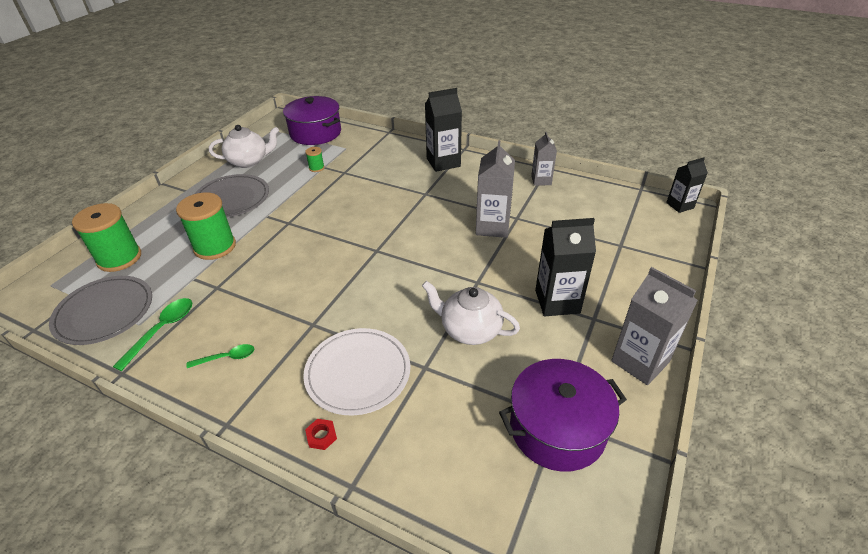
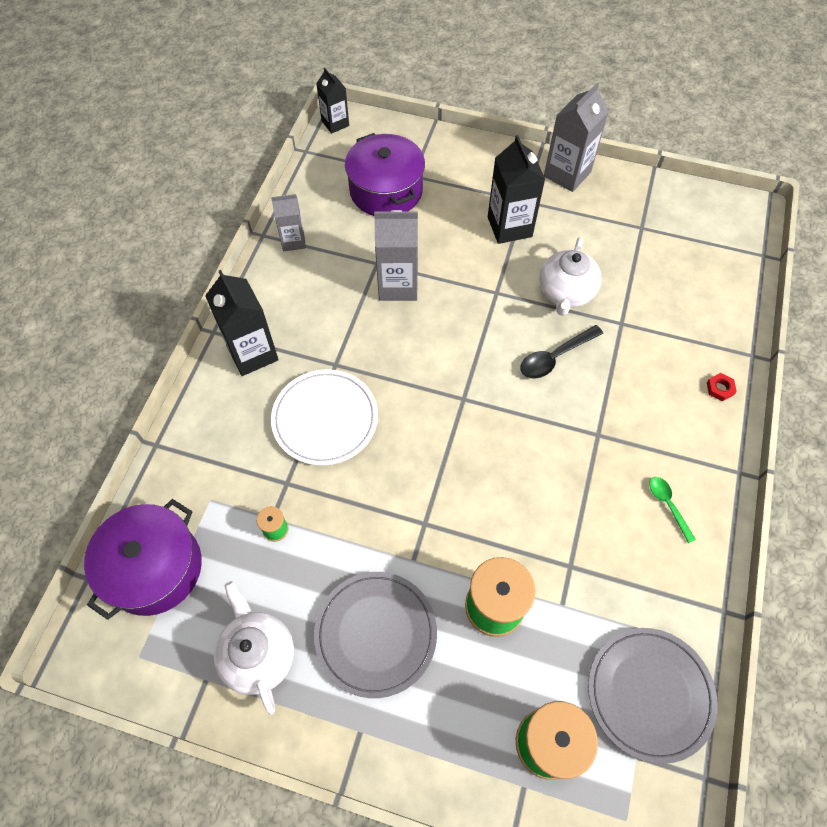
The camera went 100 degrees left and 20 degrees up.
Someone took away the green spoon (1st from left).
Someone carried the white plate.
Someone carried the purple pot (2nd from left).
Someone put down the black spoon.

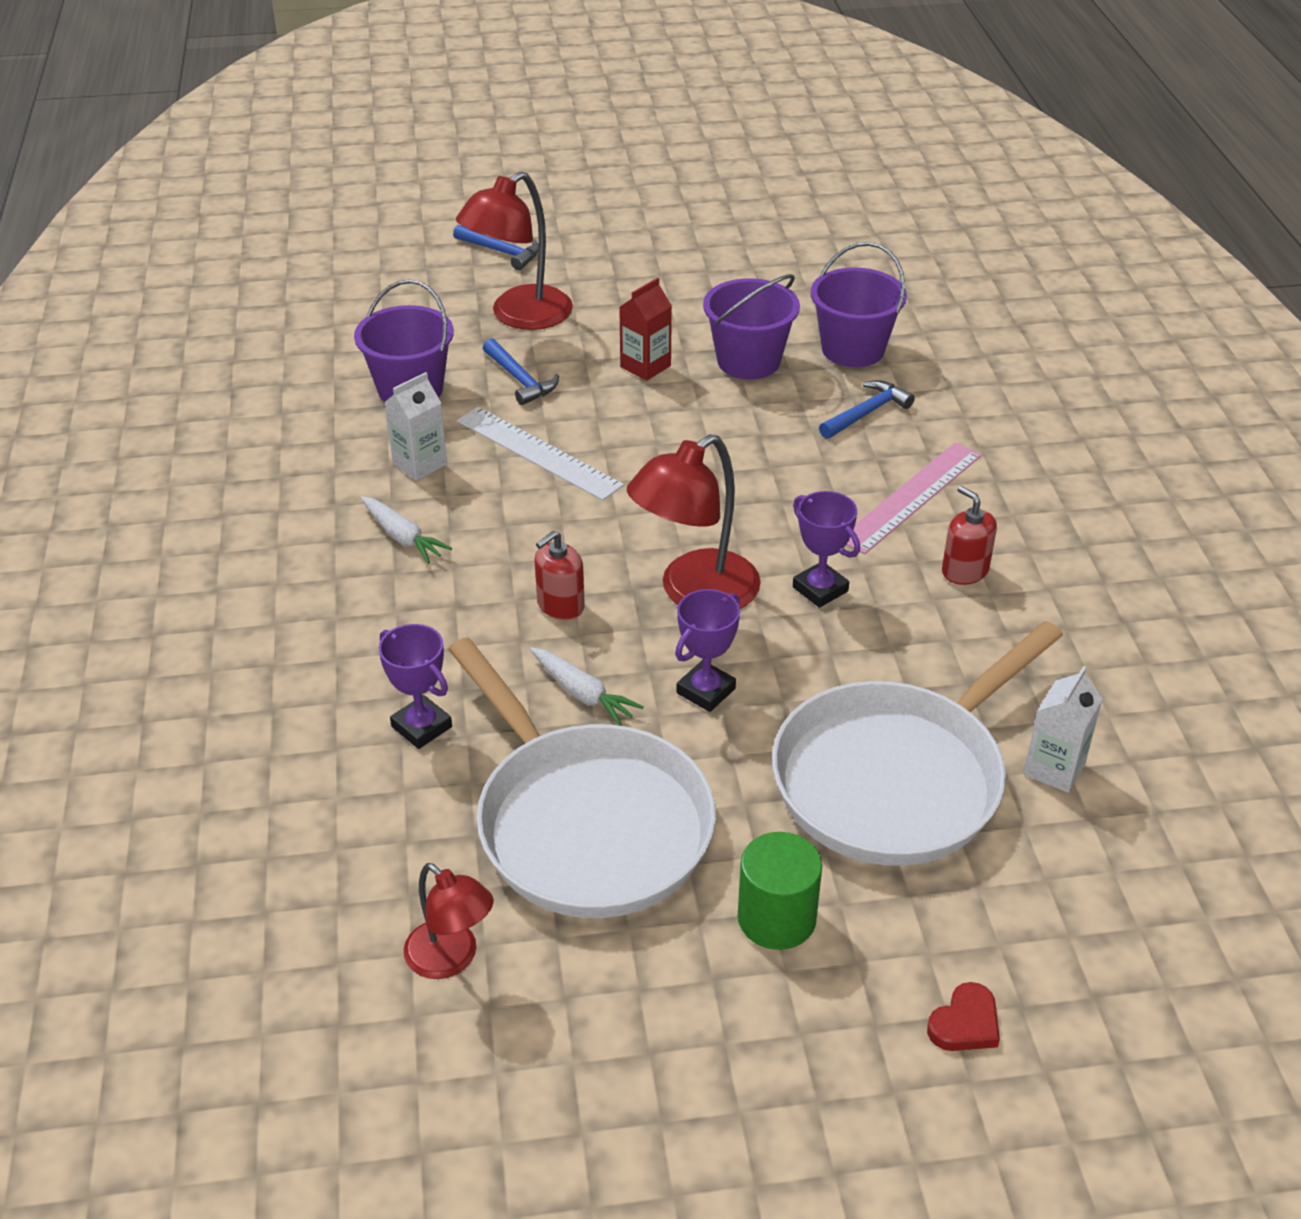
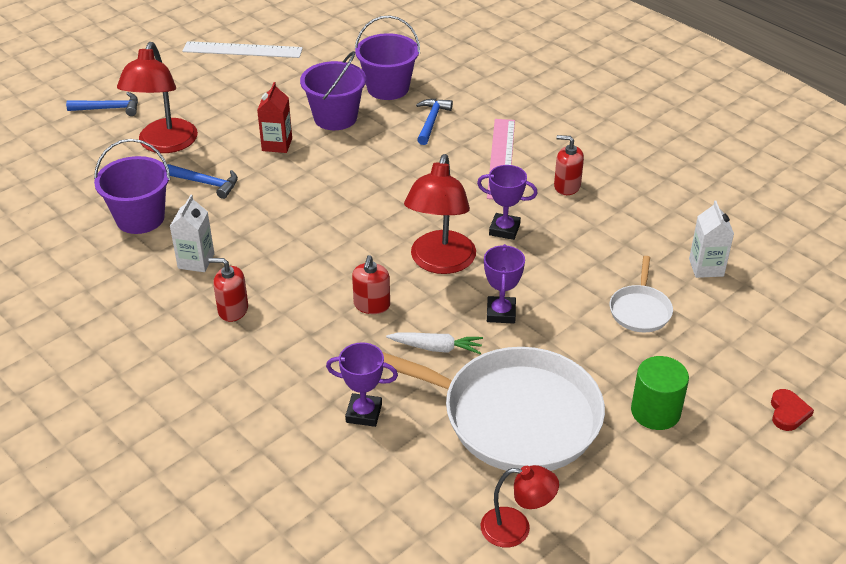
The camera went 35 degrees left and 0 degrees up.
Someone carried the white ruler.
Someone swapped the white carrot (1st from left) for the red soap dispenser (1st from left).
Someone scaled the white pan (2nd from left) by 0.44.

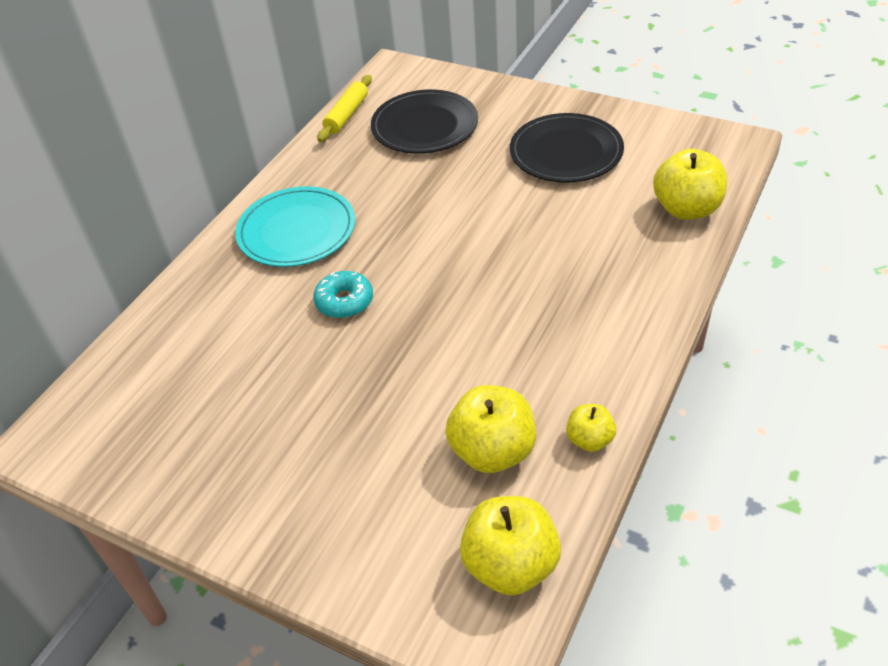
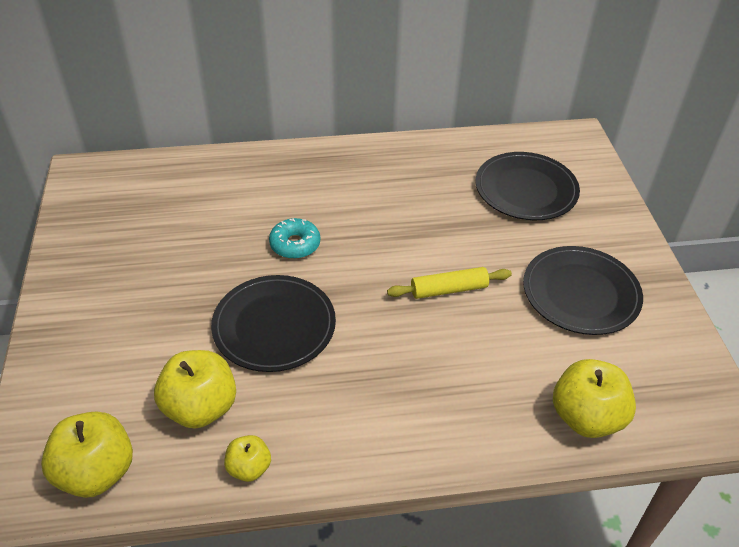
The camera went 50 degrees right and 0 degrees up.
Someone carried the yellow rolling pin.
Someone took away the turquoise plate.
Someone put down the black plate (1st from left).

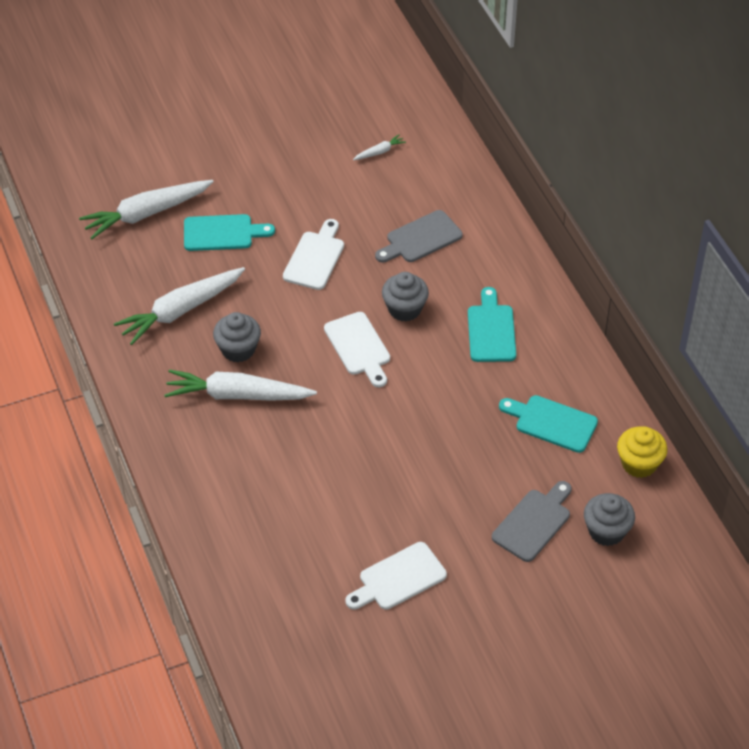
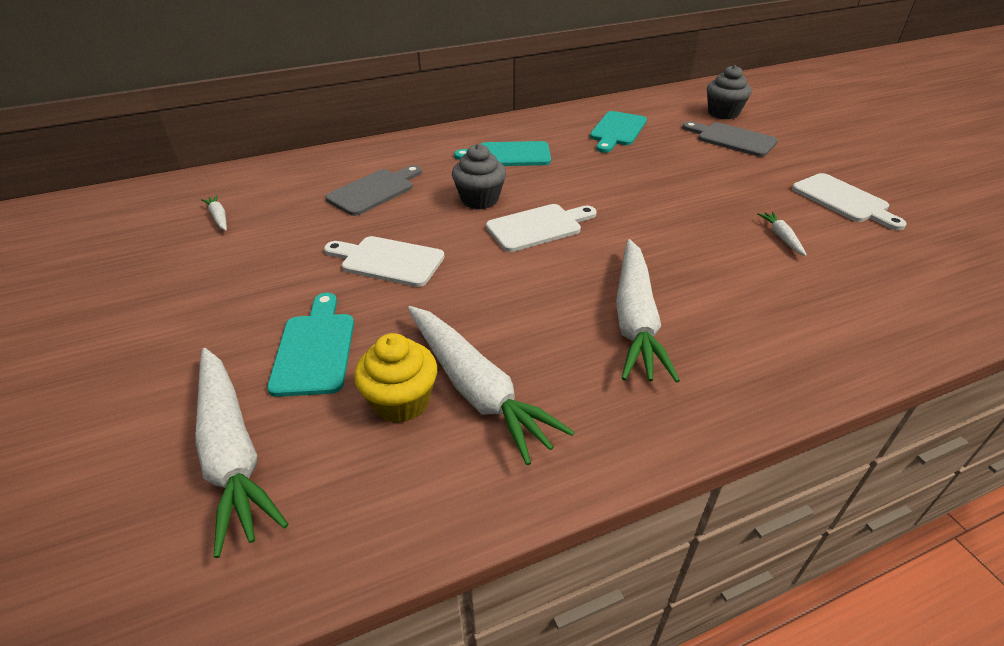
The camera went 90 degrees left and 10 degrees down.
Someone rotated the grey cutting board (1st from left) by 105 degrees counterclockwise.
Someone took away the grey cupcake (1st from left).
Someone carried the yellow cupcake.
Someone put down the white carrot (5th from left).

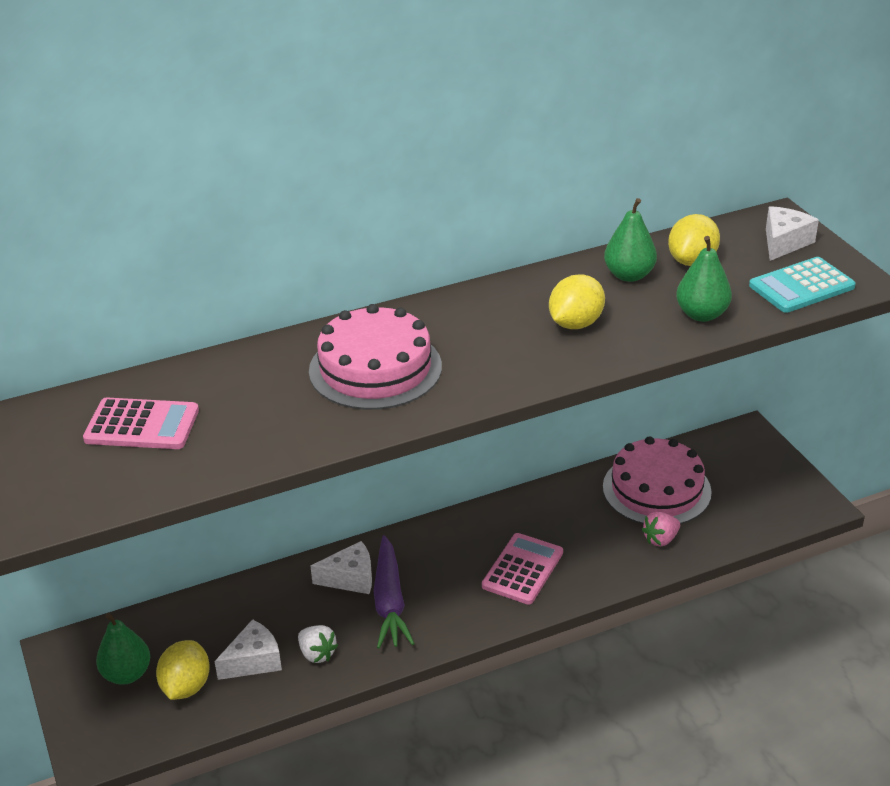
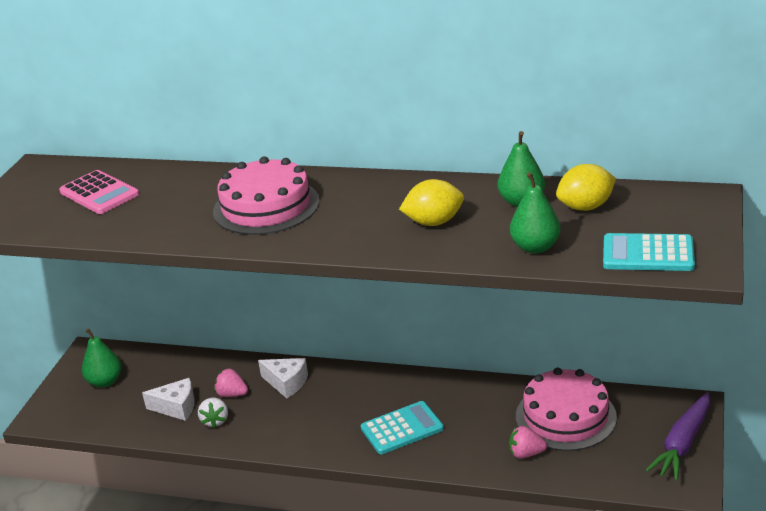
The camera went 40 degrees right and 5 degrees down.
Someone took away the white cheese (3rd from left).
Someone repainted the pink calculator (2nd from left), which became the turquoise calculator (1st from left).
Someone carried the purple carrot.
Someone took away the yellow lemon (1st from left).
Someone put down the pink strawberry (1st from left).

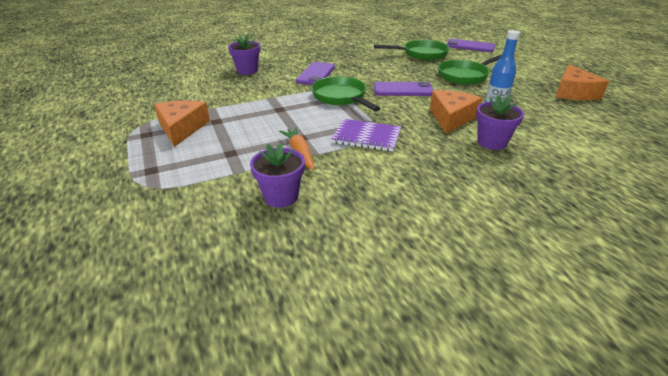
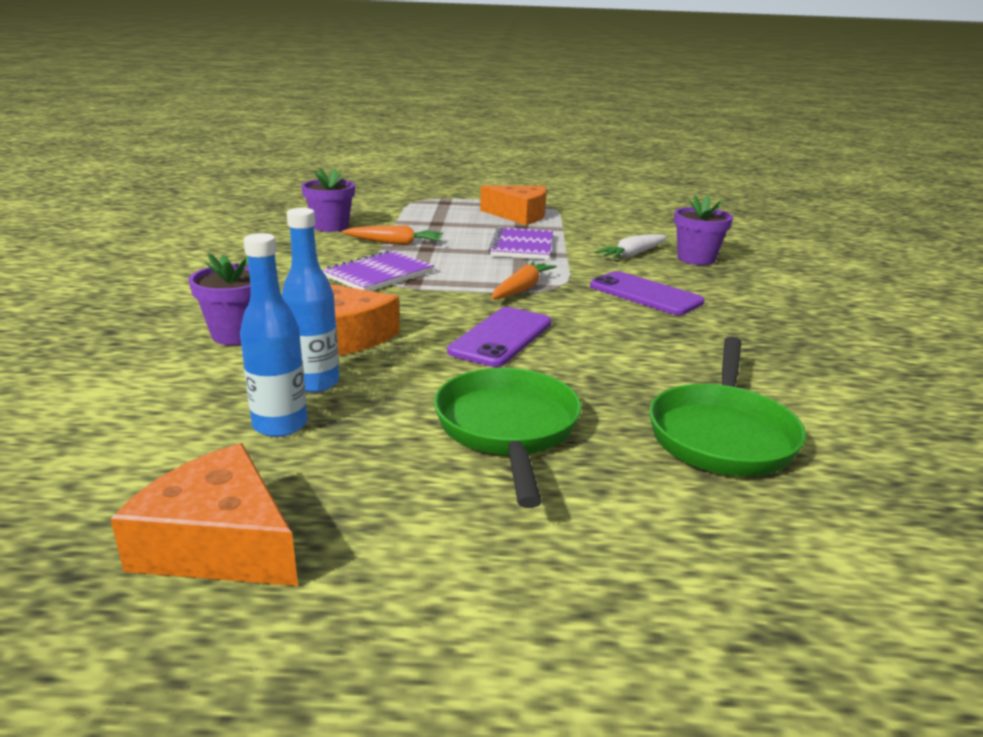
The camera went 115 degrees right and 10 degrees down.
Someone took away the purple phone (3rd from left).
Someone swapped the green pan (1st from left) for the orange carrot (2nd from left).
Someone put down the purple notebook (2nd from left).
Someone put down the blue bottle (1st from left).
Someone put down the white carrot.

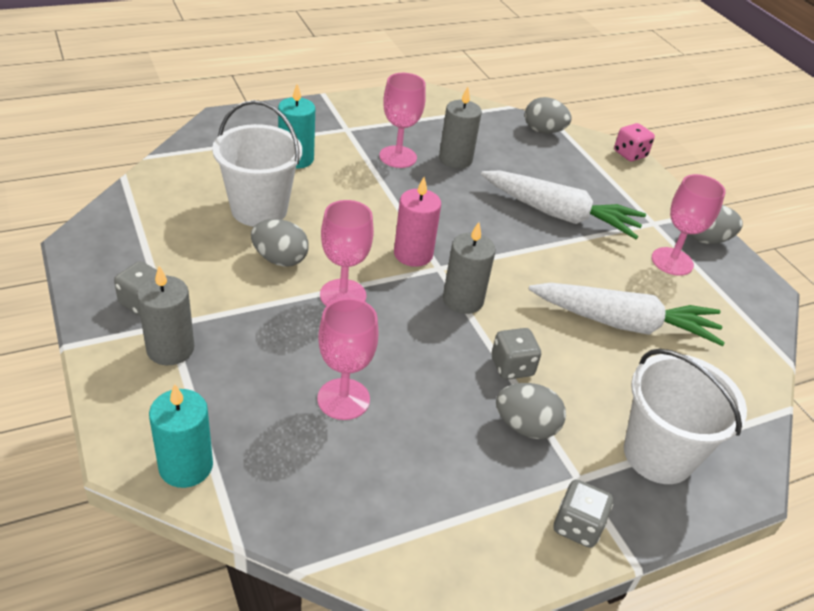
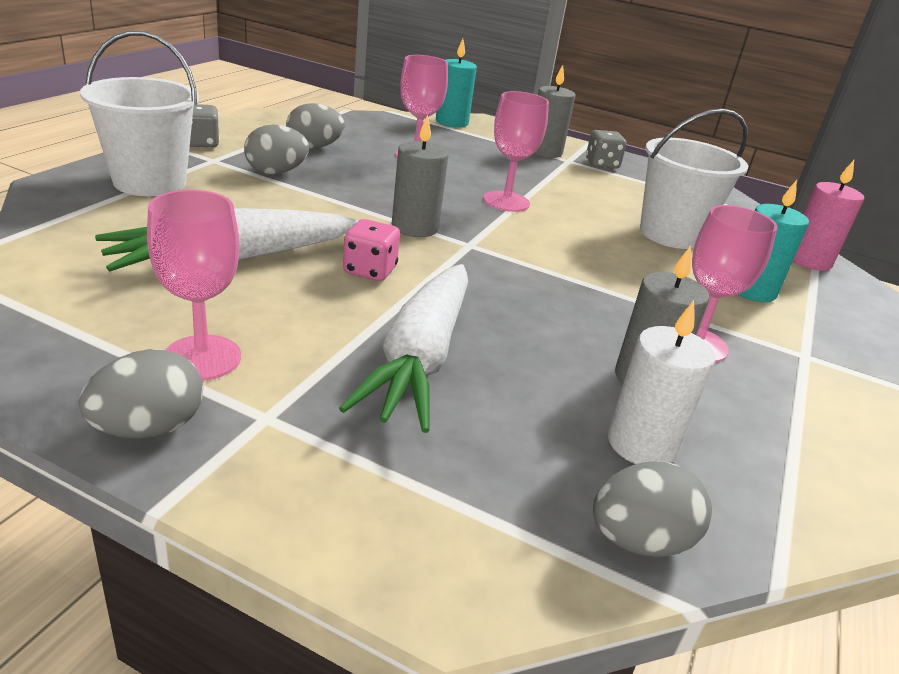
The camera went 140 degrees right and 10 degrees down.
Someone carried the pink dice.
Someone rotated the white carrot (1st from left in the first image) by 60 degrees counterclockwise.
Someone carried the pink candle.
Someone carried the grey egg (1st from left in the first image).
Someone took away the grey dice (2nd from left).
Someone put down the white candle.

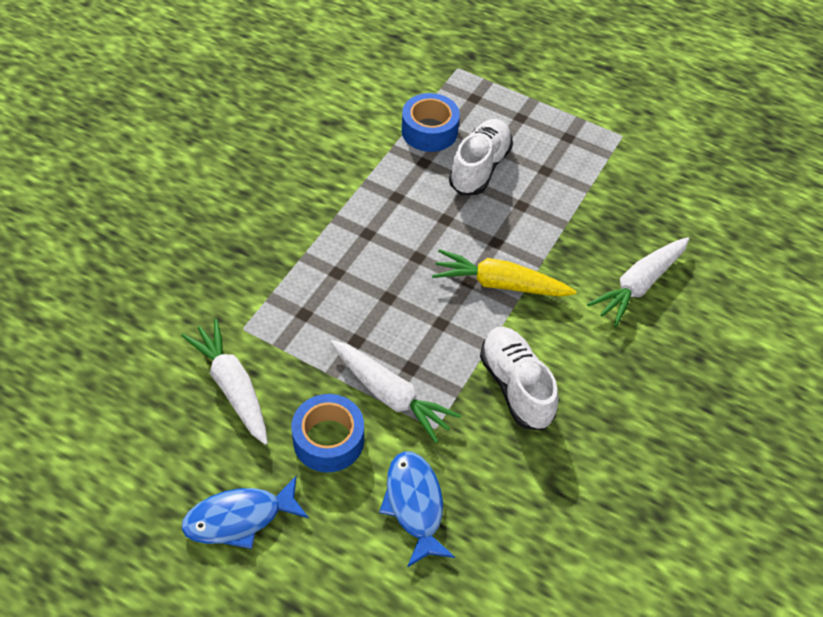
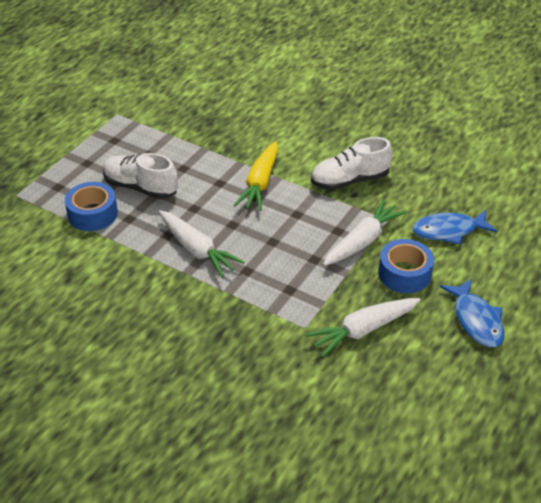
The camera went 85 degrees left and 10 degrees down.
Someone carried the white carrot (3rd from left in the first image).

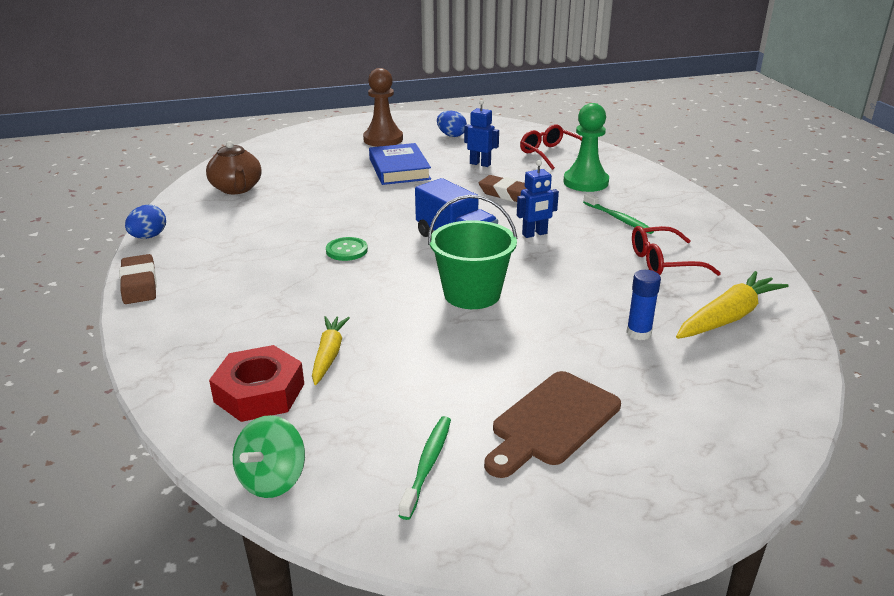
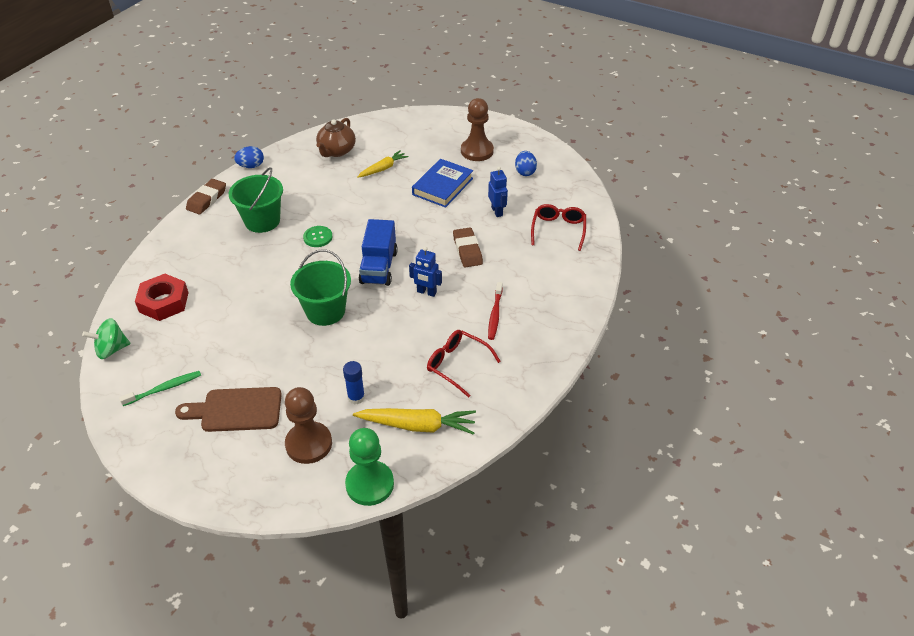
The camera went 45 degrees right and 15 degrees up.
Someone carried the green pawn.
Someone repainted the green toothbrush (2nd from left), which became the red toothbrush.
Someone carried the yellow carrot (1st from left).
Someone put down the green bucket (1st from left).
Someone put down the brown pawn (1st from left).

